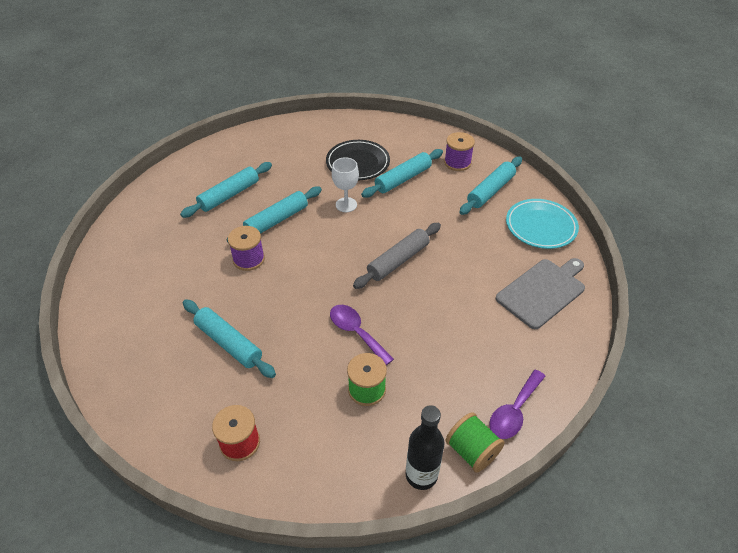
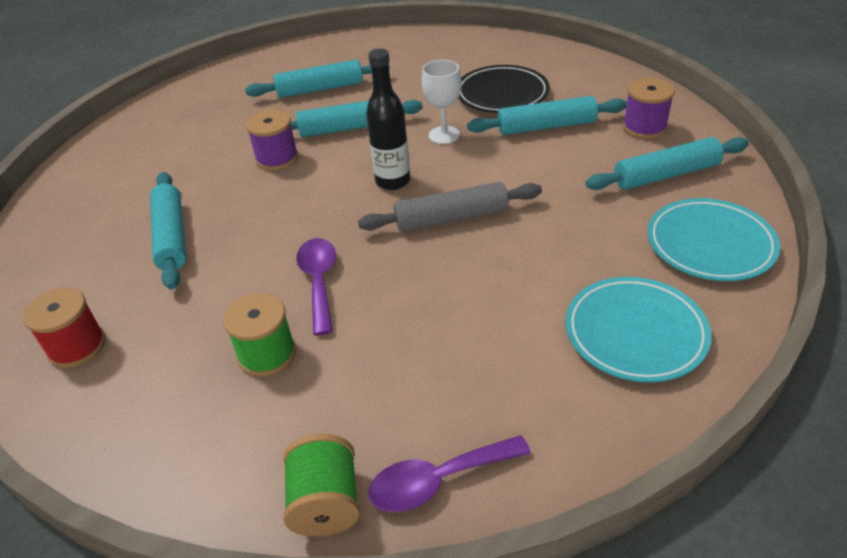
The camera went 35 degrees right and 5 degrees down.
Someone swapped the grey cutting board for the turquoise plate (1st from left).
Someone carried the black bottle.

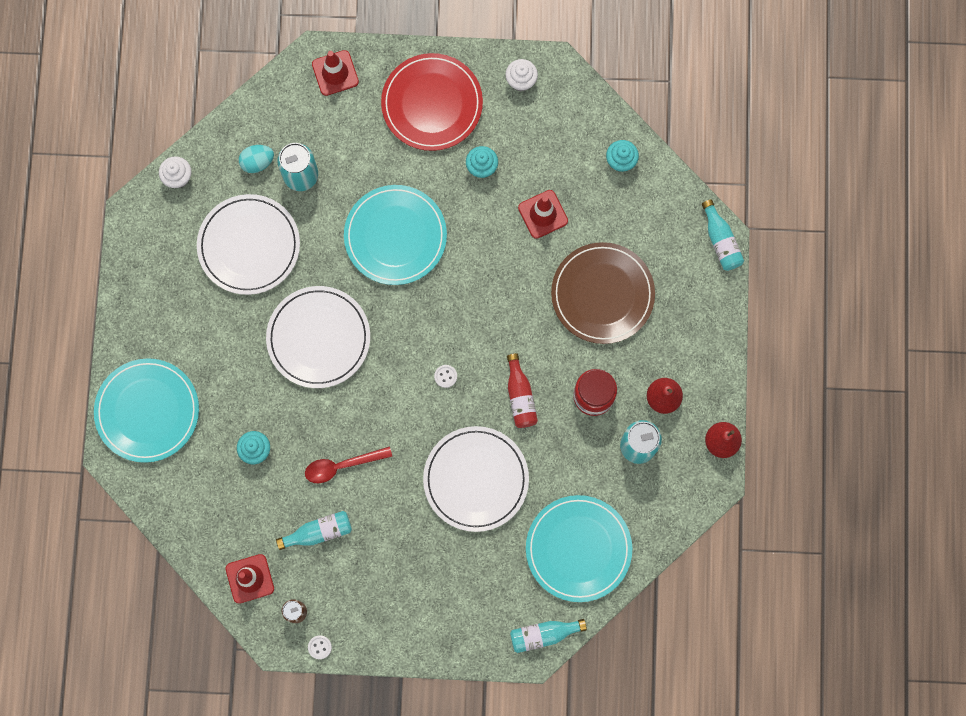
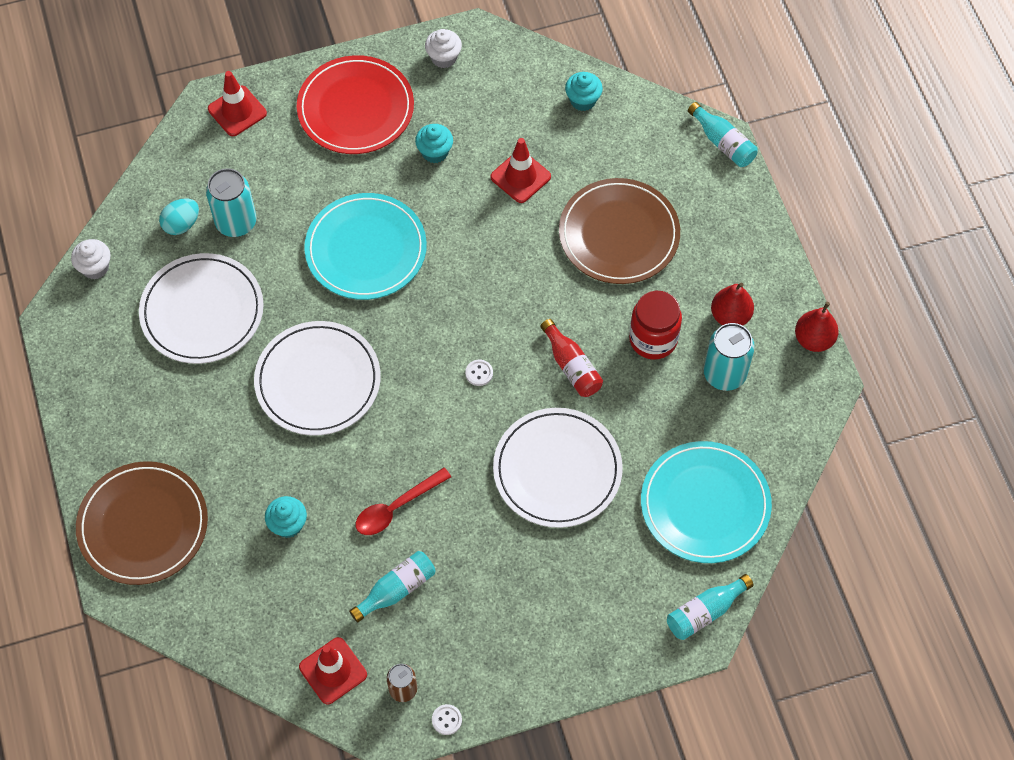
The camera went 20 degrees left and 15 degrees down.
Someone repainted the turquoise plate (1st from left), which became the brown plate (1st from left).

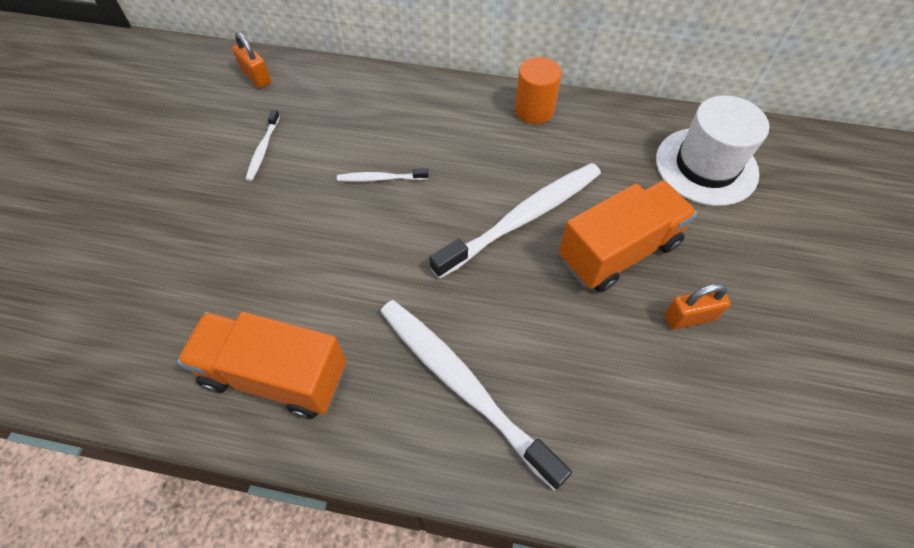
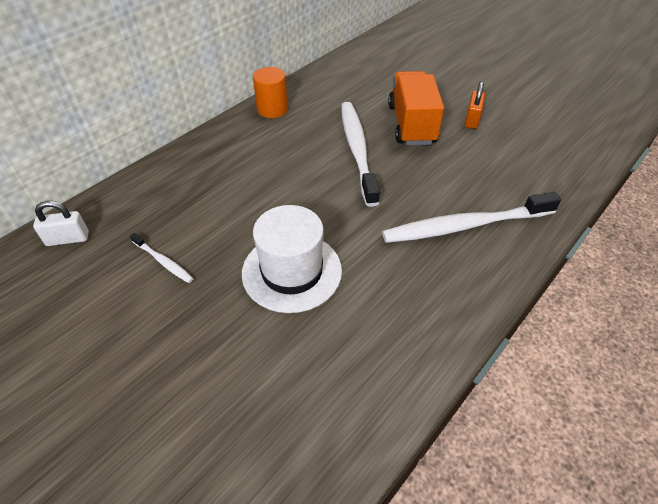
The camera went 60 degrees left and 10 degrees down.
Someone repainted the orange padlock (1st from left), which became the white padlock.
Someone carried the white hat.
Someone took away the white toothbrush (2nd from left).
Someone took away the orange truck (1st from left).

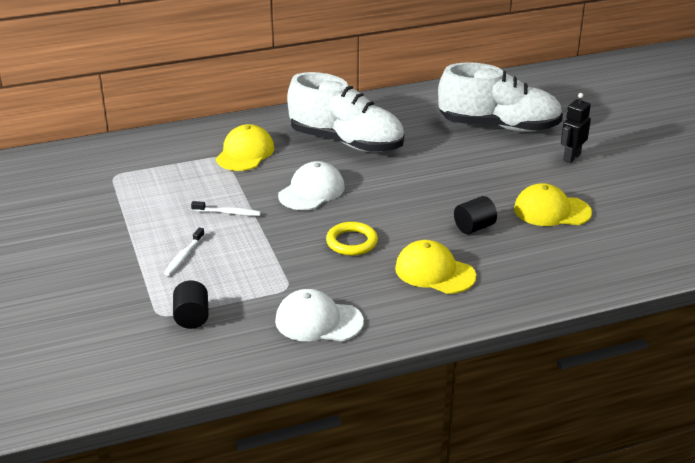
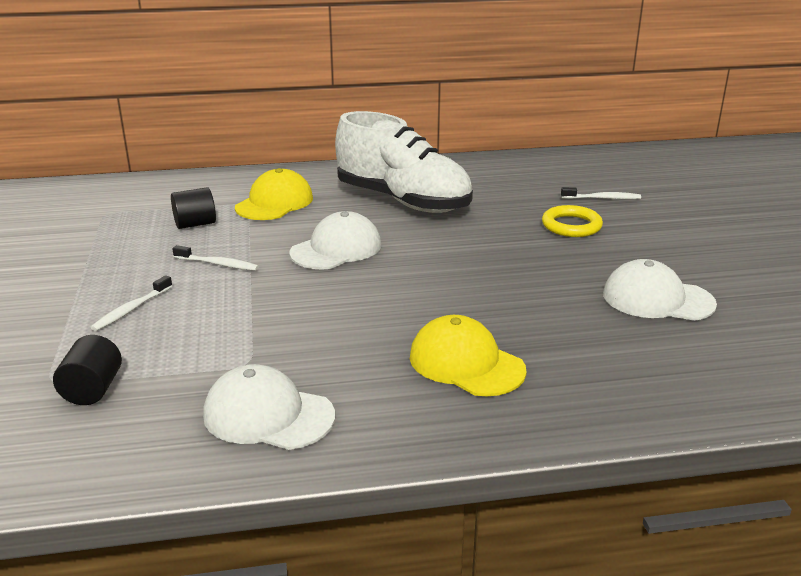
The camera went 10 degrees right and 5 degrees down.
Someone swapped the white shoe (2nd from left) for the white toothbrush (3rd from left).
Someone took away the black robot.
Someone repainted the yellow cap (3rd from left), which became the white cap (3rd from left).
Someone carried the black cylinder (2nd from left).
Someone carried the yellow ring.

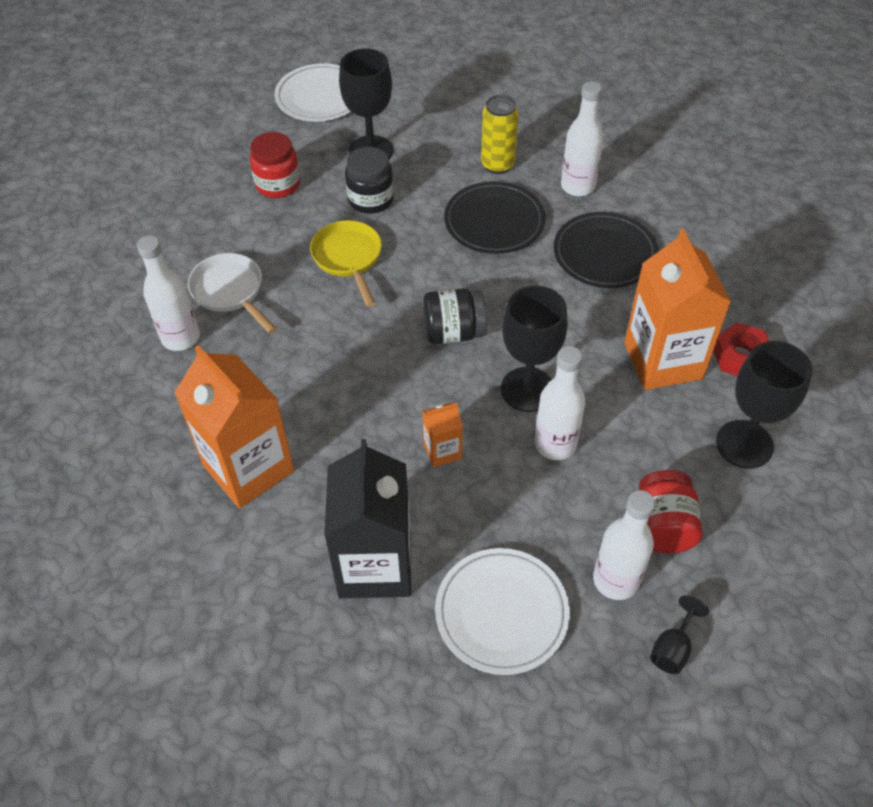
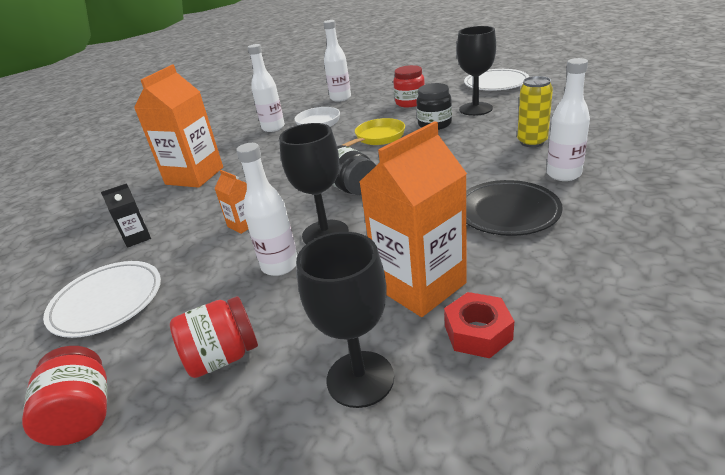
The camera went 65 degrees right and 20 degrees down.
Someone took away the black plate (1st from left).
Someone scaled the black carton by 0.46.
Someone carried the white bottle (4th from left in the first image).
Someone swapped the black goblet (3rd from left) for the red jar (1st from left).

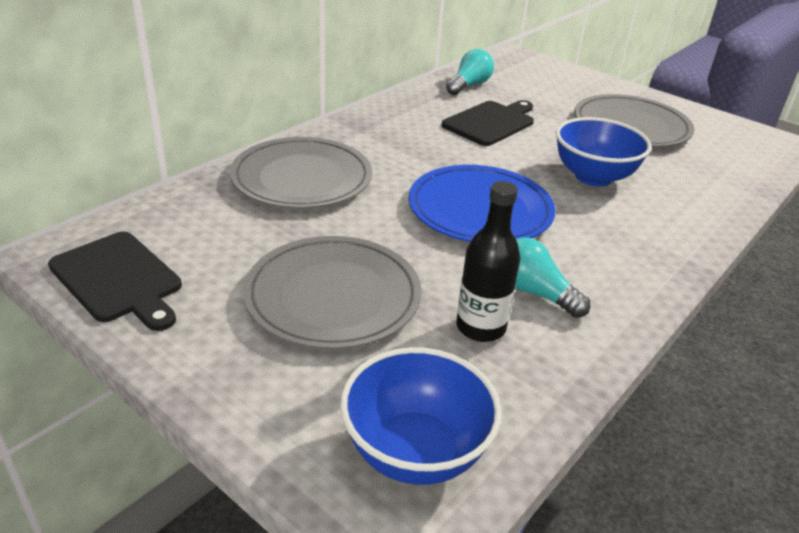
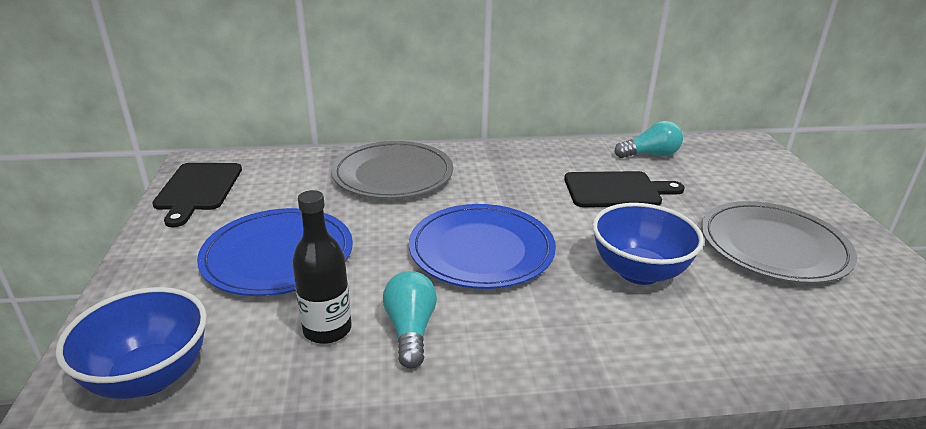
The camera went 45 degrees right and 5 degrees down.
Someone repainted the grey plate (2nd from left), which became the blue plate (1st from left).

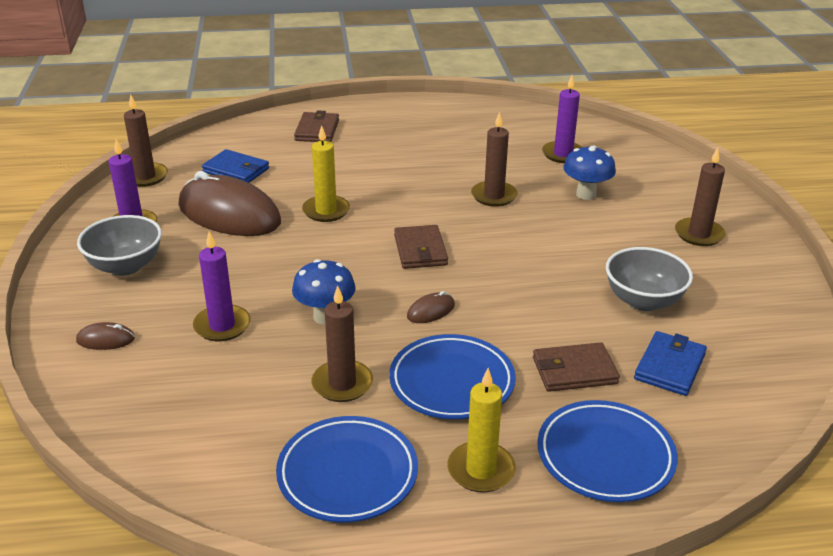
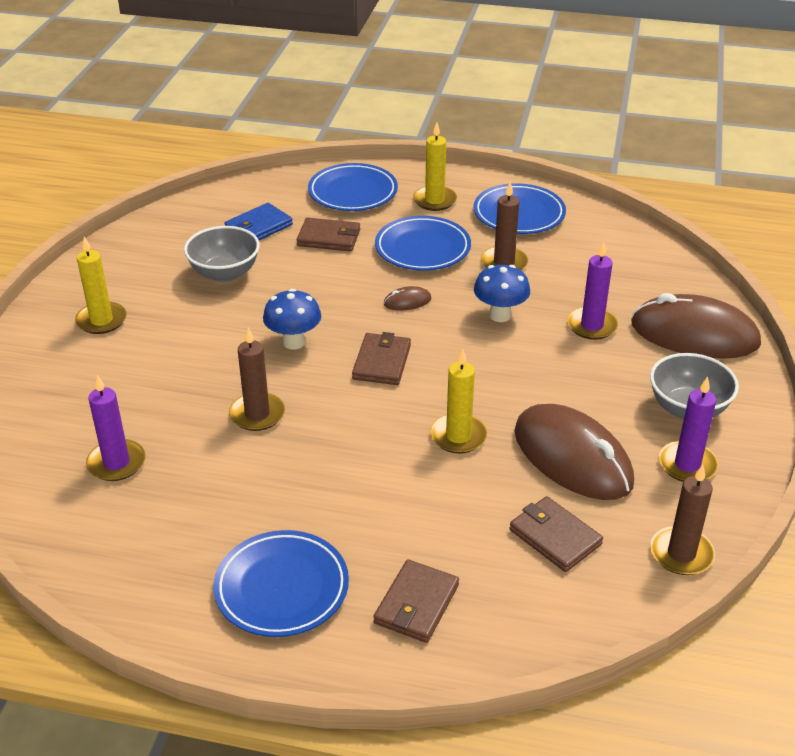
The camera went 160 degrees left and 5 degrees up.
Someone carried the blue mushroom (2nd from left in the first image).
Someone repainted the brown candle (4th from left), which became the yellow candle (1st from left).
Someone repainted the blue wallet (1st from left), which became the brown wallet (4th from left).
Someone scaled the brown mouse (1st from left in the first image) by 2.49.
Someone put down the blue plate (1st from left).

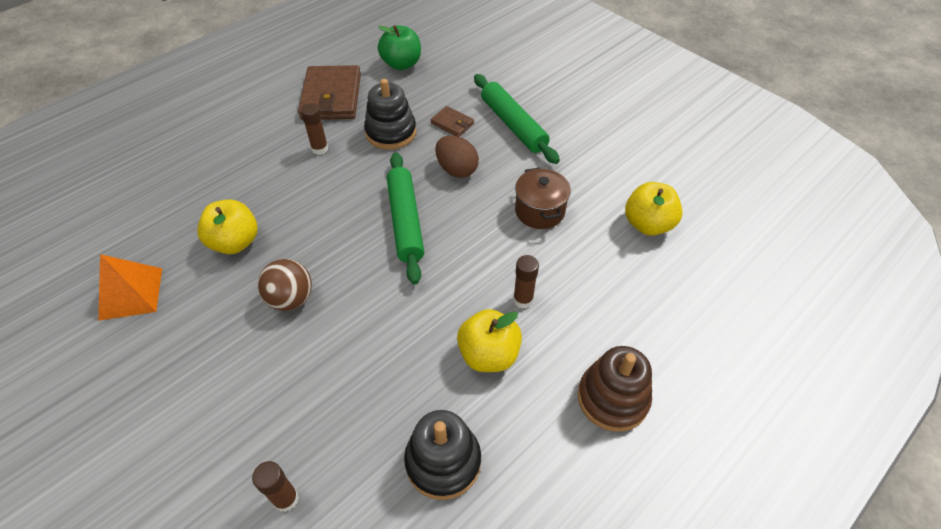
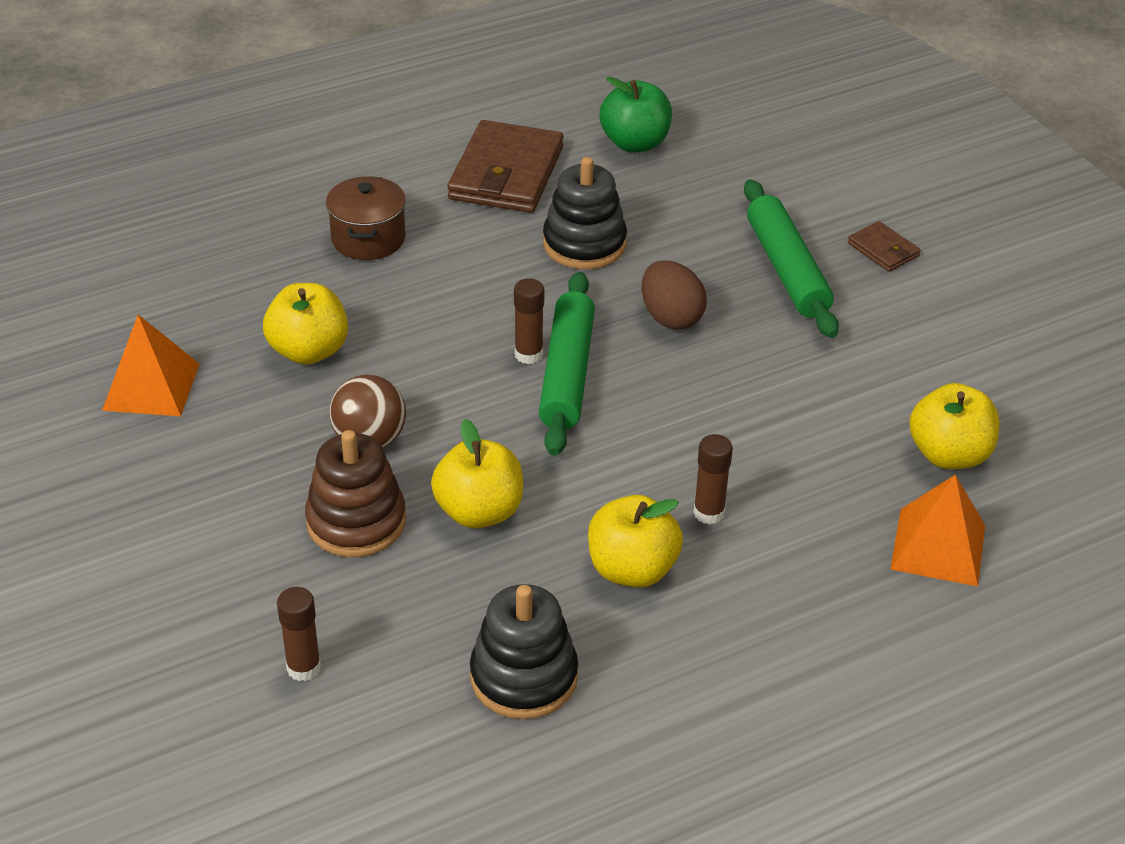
The camera went 15 degrees right and 10 degrees down.
Someone carried the brown glue stick (2nd from left).
Someone carried the brown wallet (2nd from left).
Someone carried the brown pot.
Someone carried the brown stacking toy.
Someone put down the yellow apple (2nd from left).
Someone put down the orange pyramid (2nd from left).

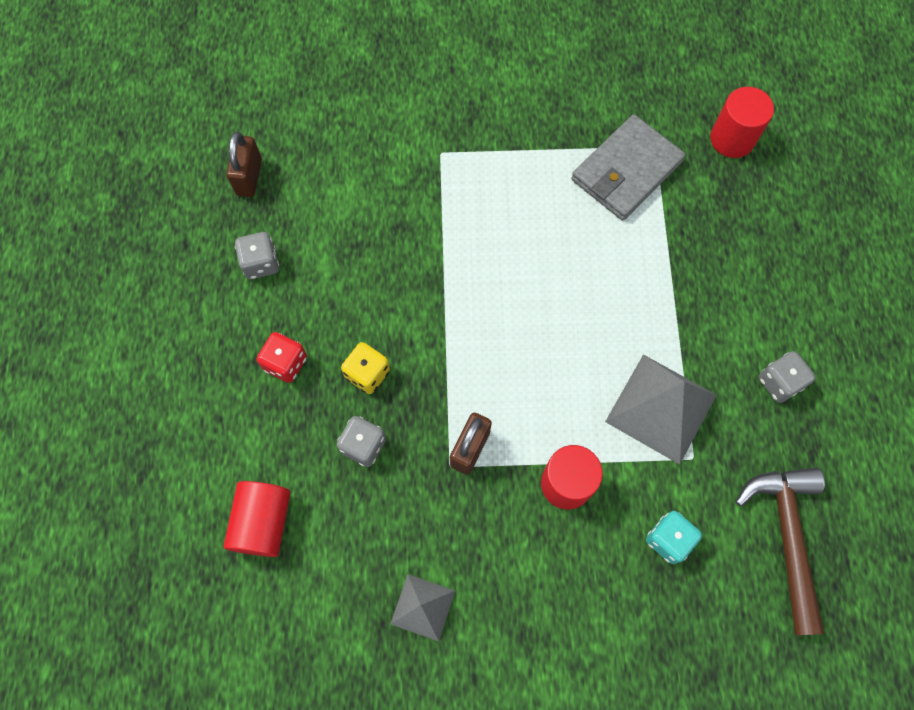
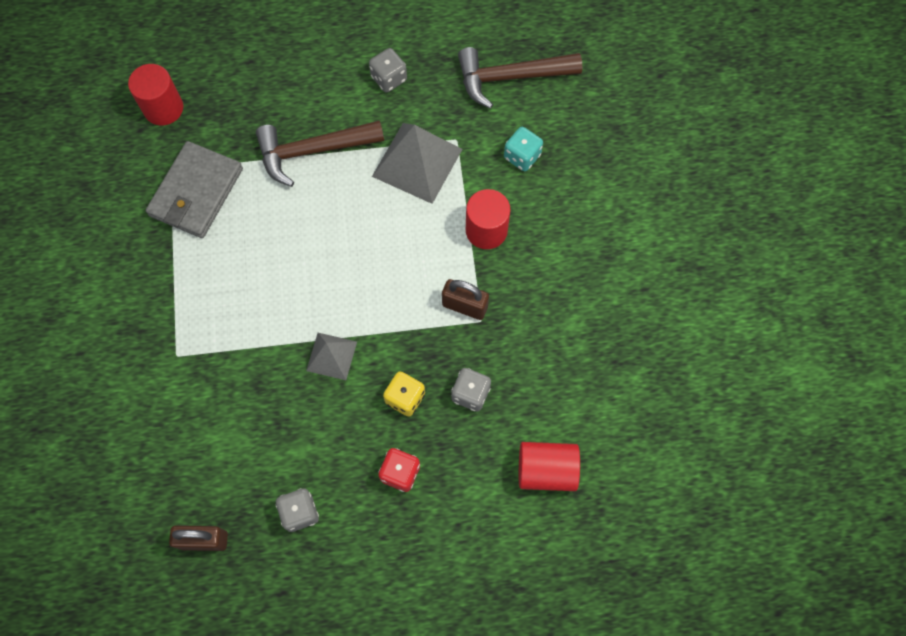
The camera went 95 degrees left and 0 degrees up.
Someone rotated the grey wallet by 75 degrees clockwise.
Someone carried the grey pyramid (1st from left).
Someone put down the brown hammer (1st from left).

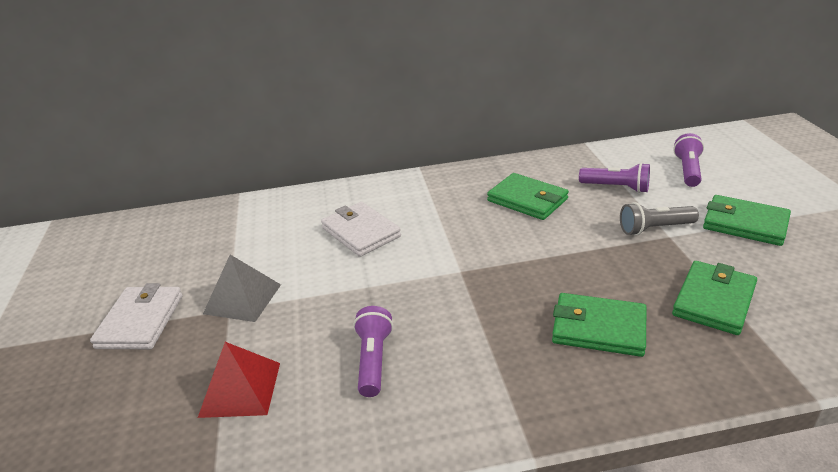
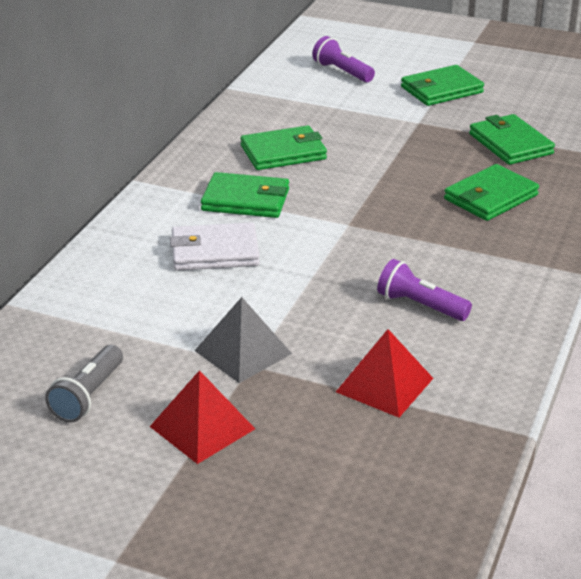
The camera went 60 degrees left and 0 degrees up.
Someone took away the purple flashlight (2nd from left).
Someone carried the grey flashlight.
Someone swapped the white wallet (1st from left) for the red pyramid (1st from left).
Someone put down the green wallet (1st from left).

